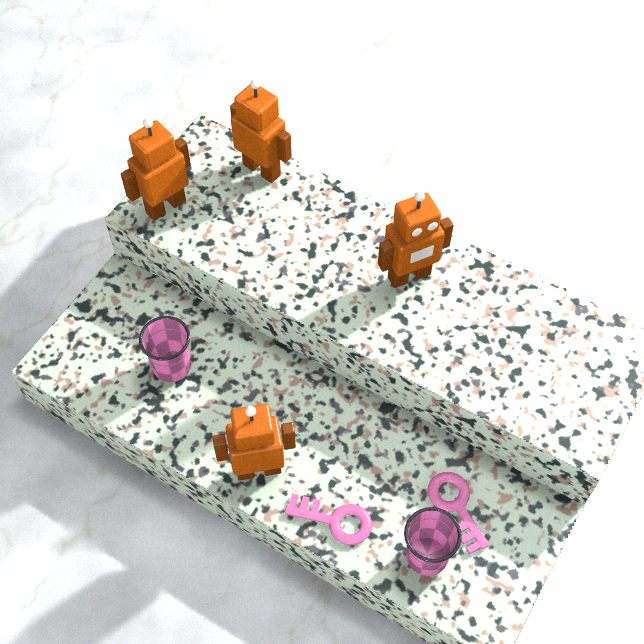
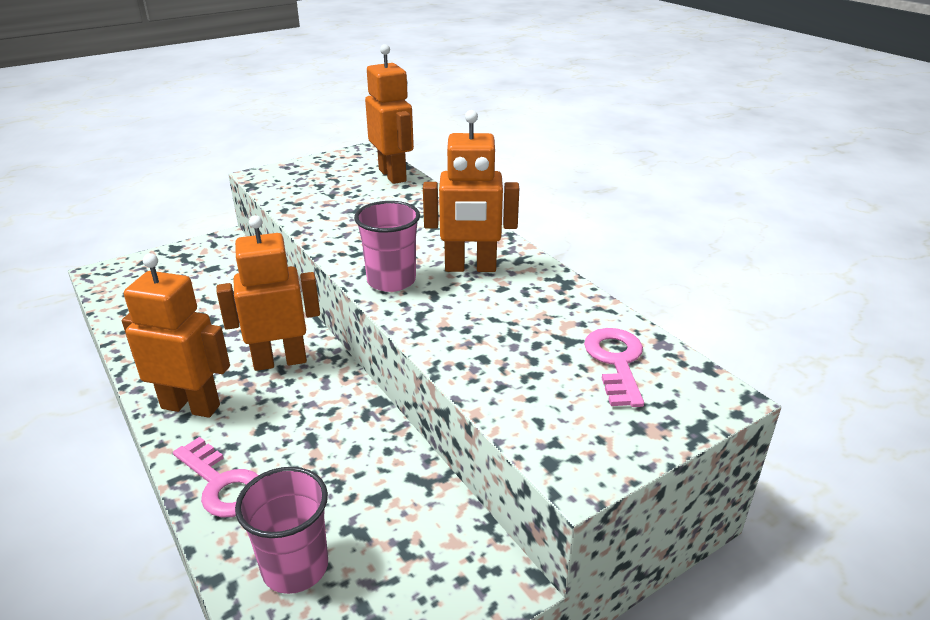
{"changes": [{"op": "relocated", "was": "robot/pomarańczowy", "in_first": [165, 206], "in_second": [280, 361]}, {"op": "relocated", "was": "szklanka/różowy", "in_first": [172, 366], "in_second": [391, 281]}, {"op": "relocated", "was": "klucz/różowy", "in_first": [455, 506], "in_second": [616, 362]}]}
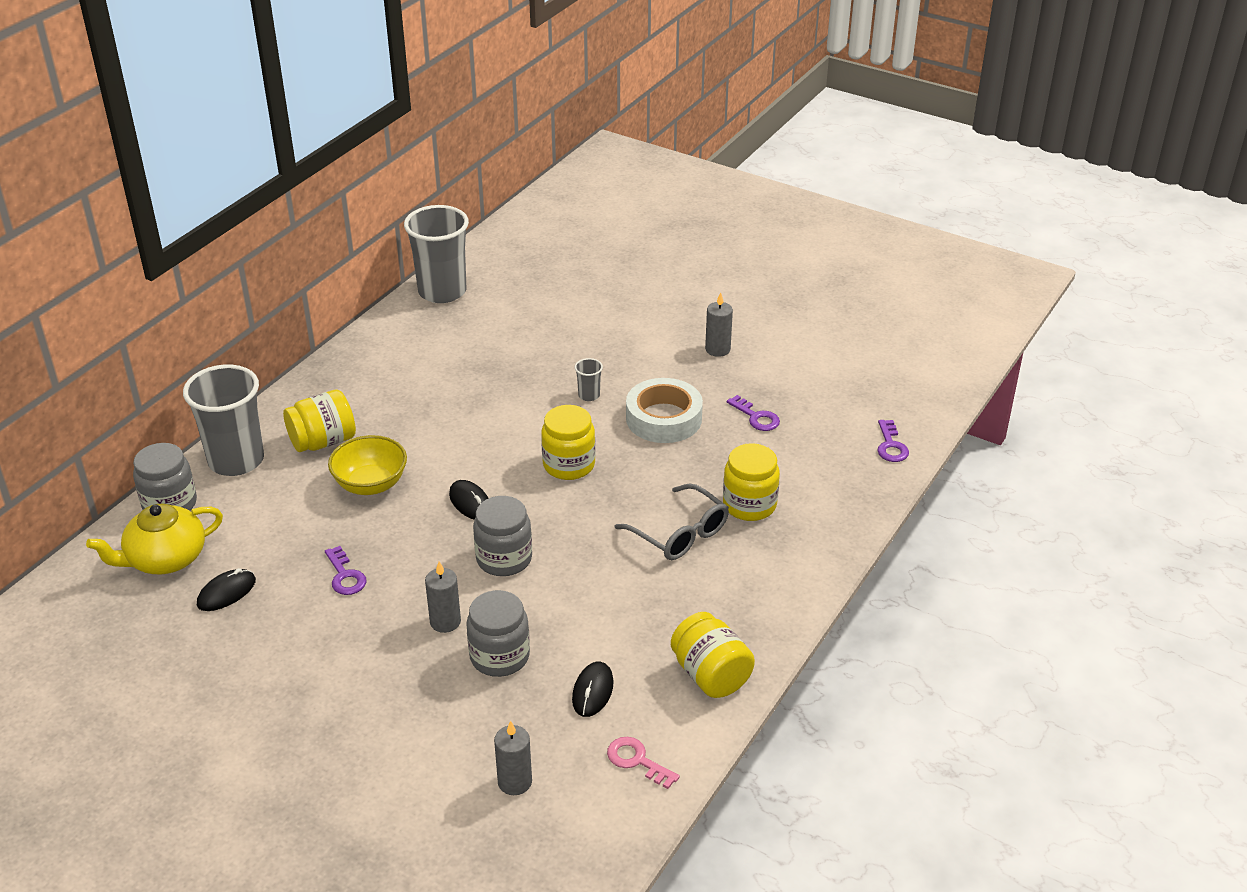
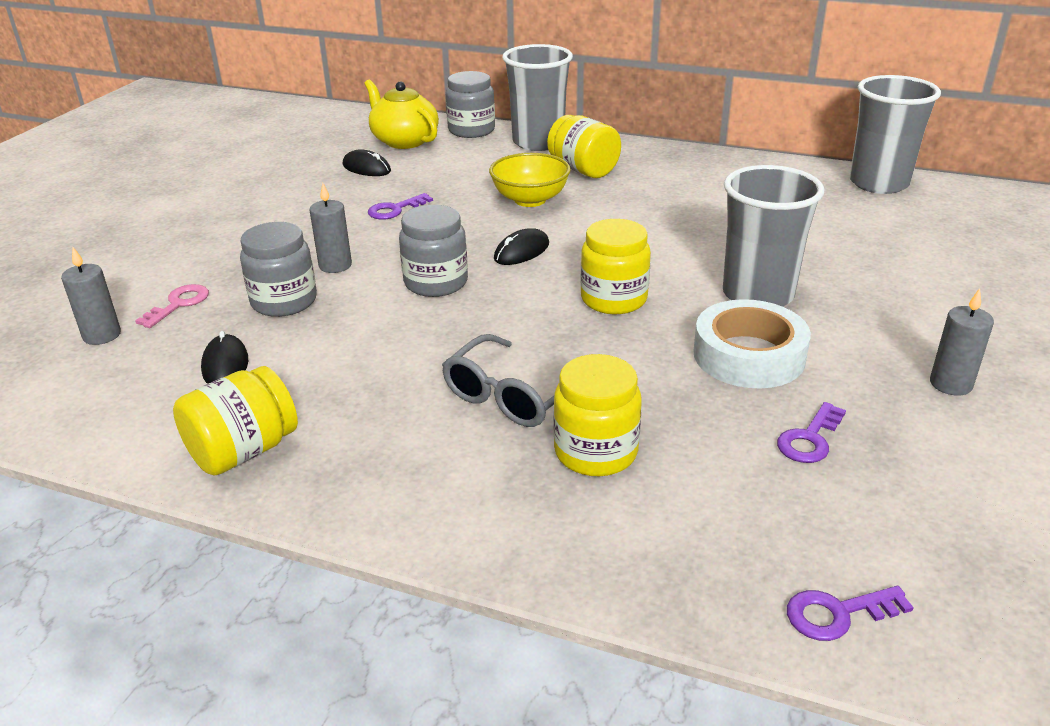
{"changes": [{"op": "relocated", "was": "klucz/różowy", "in_first": [637, 760], "in_second": [179, 304]}, {"op": "spun", "was": "myszka/czarny", "in_first": [592, 691], "in_second": [225, 365], "clockwise": 75}, {"op": "size", "was": "szklanka/szary", "in_first": [589, 395], "in_second": [757, 295], "ratio": 2.44}]}
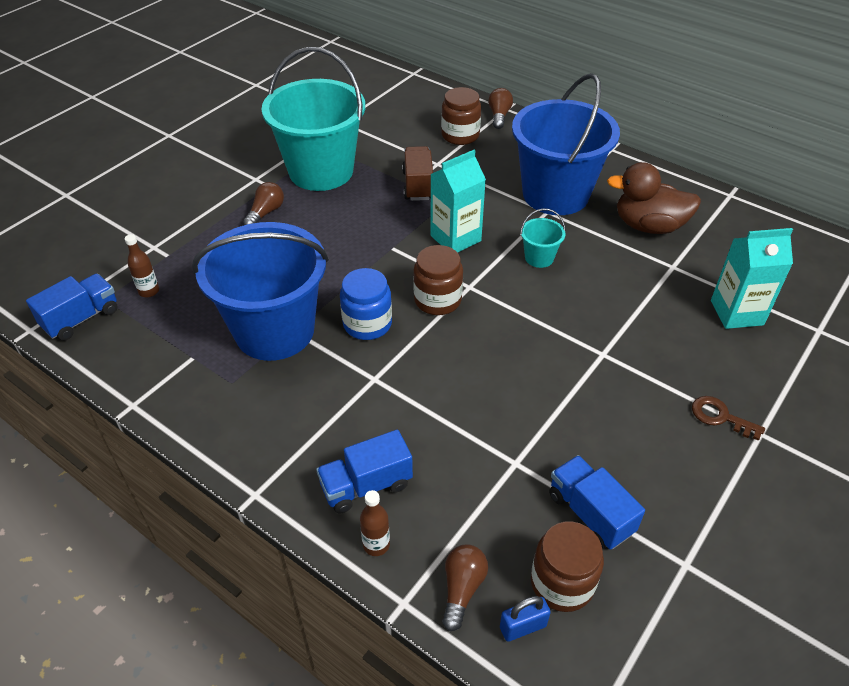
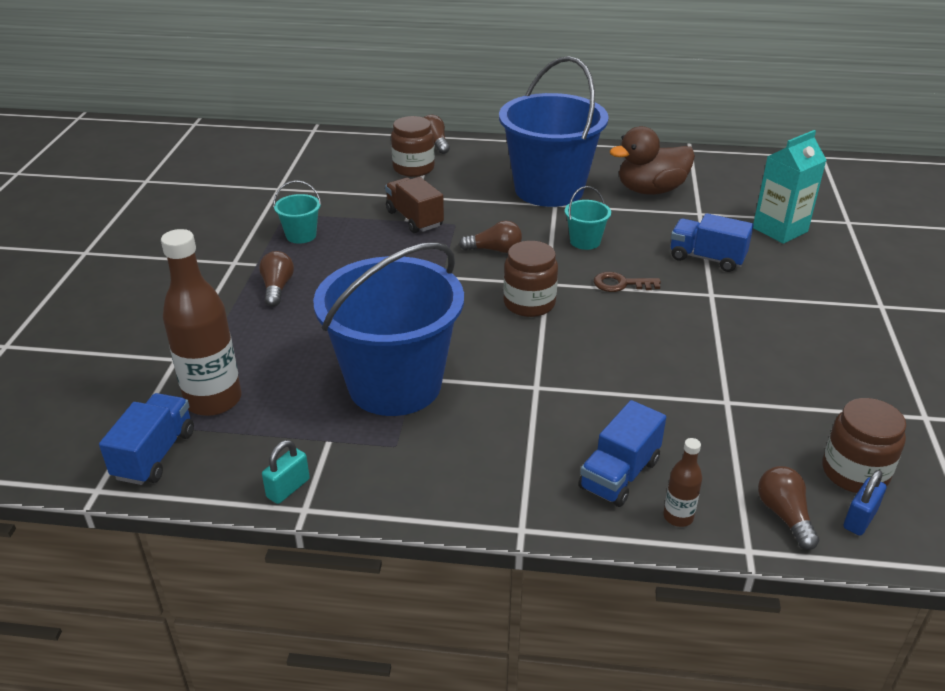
{"changes": [{"op": "missing", "was": "słoik/niebieski", "in_first": [367, 324]}, {"op": "appeared", "now": "kłódka/turkusowy", "in_second": [288, 488]}, {"op": "relocated", "was": "ciężarówka/niebieski", "in_first": [590, 513], "in_second": [707, 258]}, {"op": "relocated", "was": "klucz/brązowy", "in_first": [720, 417], "in_second": [621, 284]}, {"op": "exchanged", "was": "karton mleka/turkusowy", "now": "żarówka/brązowy", "in_first": [455, 238], "in_second": [494, 250]}, {"op": "size", "was": "butelka/brązowy", "in_first": [149, 291], "in_second": [213, 400], "ratio": 2.15}, {"op": "size", "was": "wiadro/turkusowy", "in_first": [321, 171], "in_second": [301, 235], "ratio": 0.4}]}
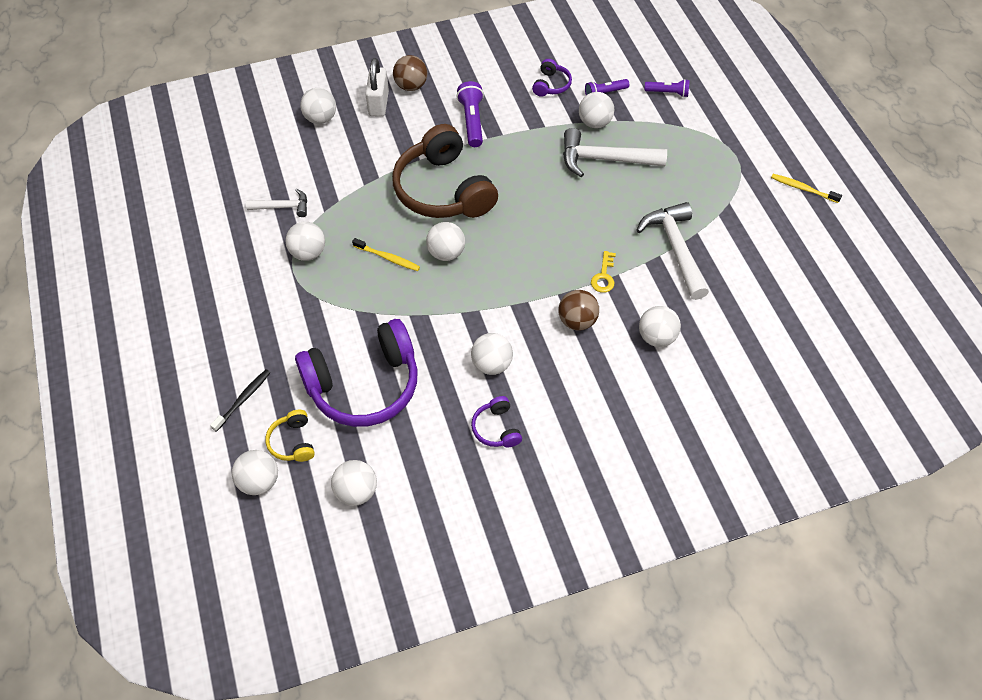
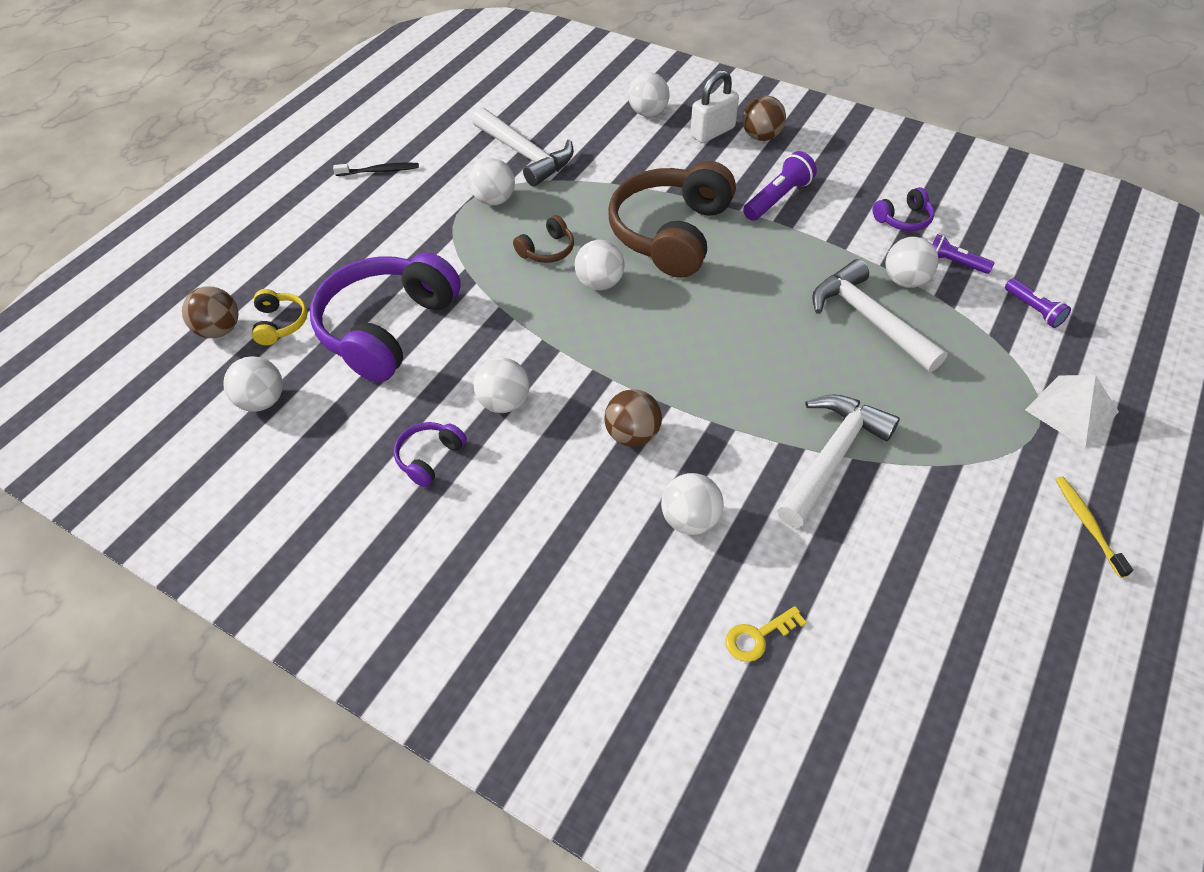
{"changes": [{"op": "appeared", "now": "piramida/biały", "in_second": [1071, 410]}, {"op": "relocated", "was": "szczoteczka do zębów/czarny", "in_first": [243, 399], "in_second": [379, 171]}, {"op": "relocated", "was": "klucz/żółty", "in_first": [603, 276], "in_second": [758, 636]}, {"op": "exchanged", "was": "szczoteczka do zębów/żółty", "now": "słuchawki/brązowy", "in_first": [388, 258], "in_second": [547, 250]}, {"op": "colour", "was": "piłka/biały", "now": "piłka/brązowy", "in_first": [259, 481], "in_second": [219, 330]}, {"op": "spun", "was": "słuchawki/żółty", "in_first": [293, 442], "in_second": [280, 323], "clockwise": 135}, {"op": "spun", "was": "słuchawki/fioletowy", "in_first": [364, 385], "in_second": [387, 328], "clockwise": 90}, {"op": "size", "was": "młotek/biały", "in_first": [283, 207], "in_second": [526, 155], "ratio": 1.76}]}
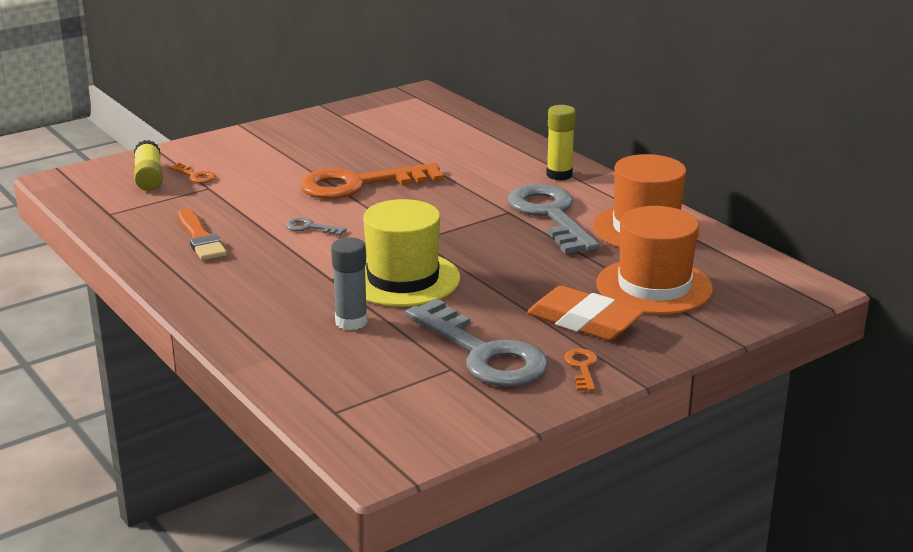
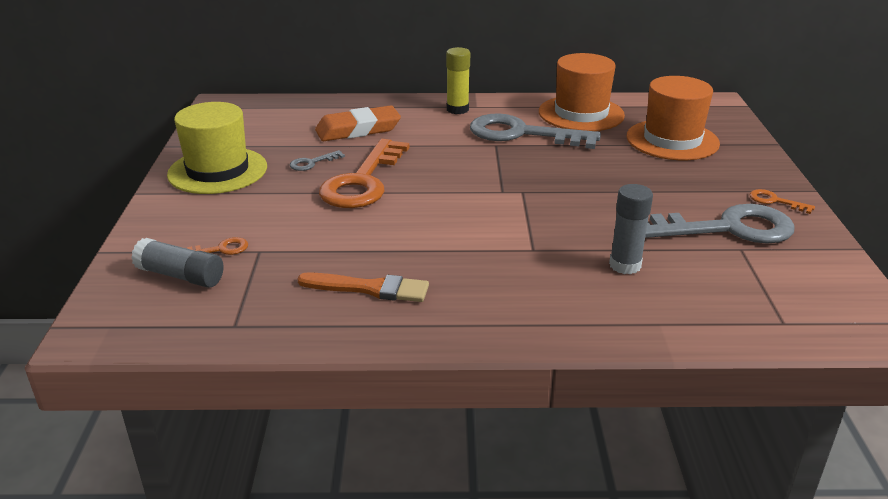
{"changes": [{"op": "relocated", "was": "klucz/szary", "in_first": [310, 227], "in_second": [312, 163]}, {"op": "relocated", "was": "kapelusz/żółty", "in_first": [403, 279], "in_second": [217, 171]}, {"op": "relocated", "was": "gumka do mazania/pomarańczowy", "in_first": [584, 321], "in_second": [358, 130]}, {"op": "colour", "was": "klej w sztyfcie/żółty", "now": "klej w sztyfcie/szary", "in_first": [149, 177], "in_second": [181, 276]}]}
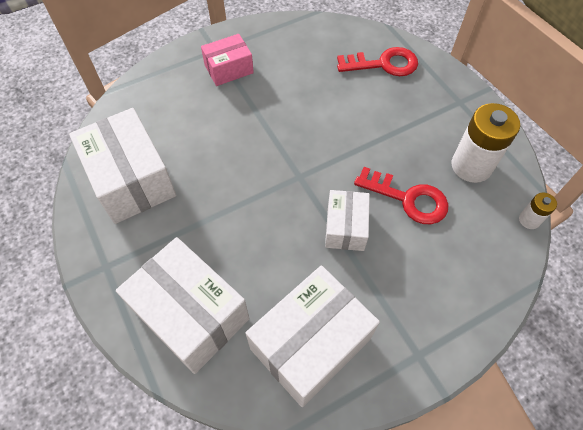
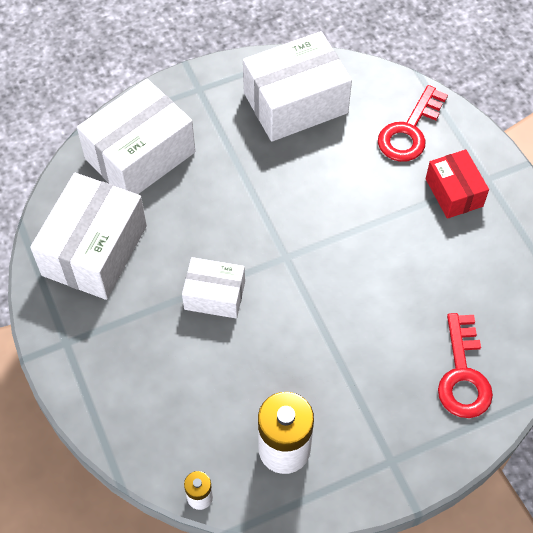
{"changes": [{"op": "relocated", "was": "klucz/czerwony", "in_first": [408, 199], "in_second": [409, 131]}, {"op": "colour", "was": "pudełko/różowy", "now": "pudełko/czerwony", "in_first": [229, 69], "in_second": [454, 192]}, {"op": "spun", "was": "pudełko/biały", "in_first": [310, 344], "in_second": [94, 250], "clockwise": 60}]}
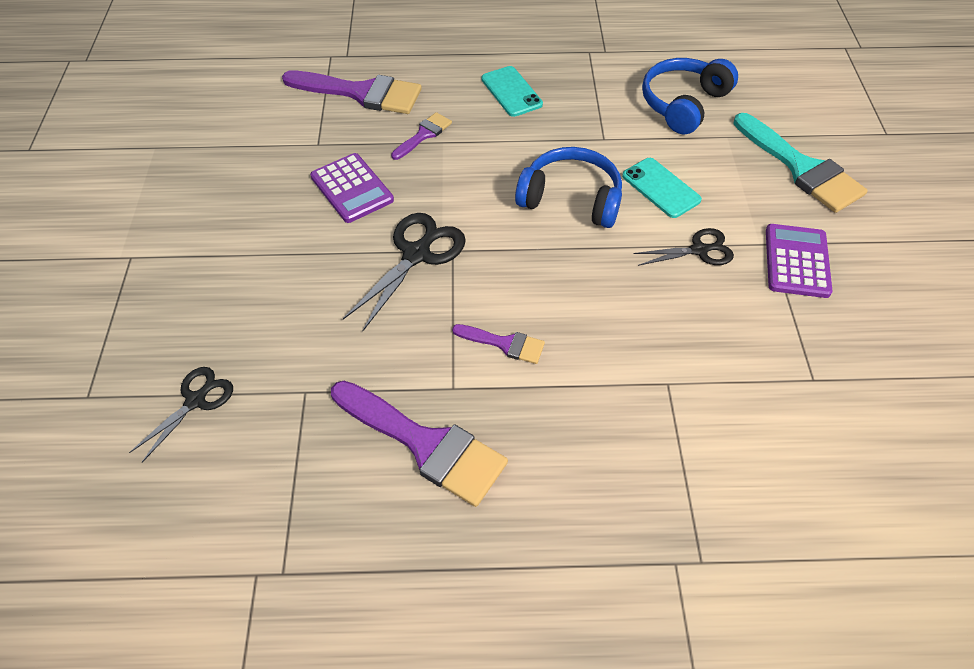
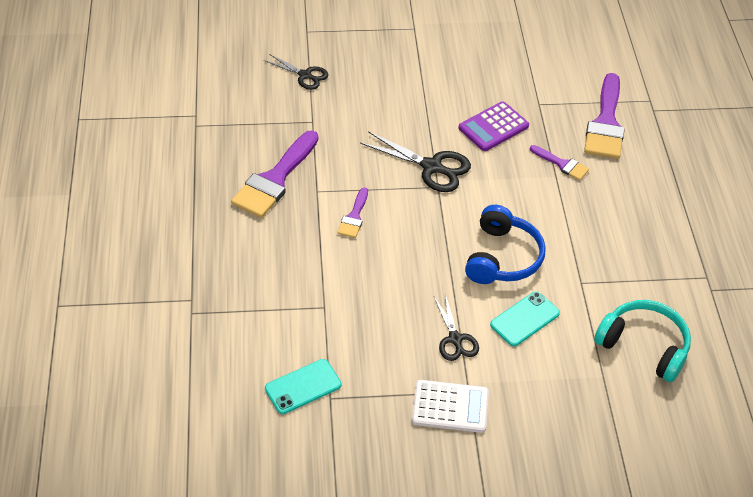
{"changes": [{"op": "missing", "was": "pędzel/turkusowy", "in_first": [801, 168]}, {"op": "relocated", "was": "telefon/turkusowy", "in_first": [511, 92], "in_second": [303, 387]}, {"op": "colour", "was": "słuchawki/niebieski", "now": "słuchawki/turkusowy", "in_first": [683, 104], "in_second": [644, 346]}, {"op": "colour", "was": "kalkulator/fioletowy", "now": "kalkulator/biały", "in_first": [797, 261], "in_second": [450, 407]}]}
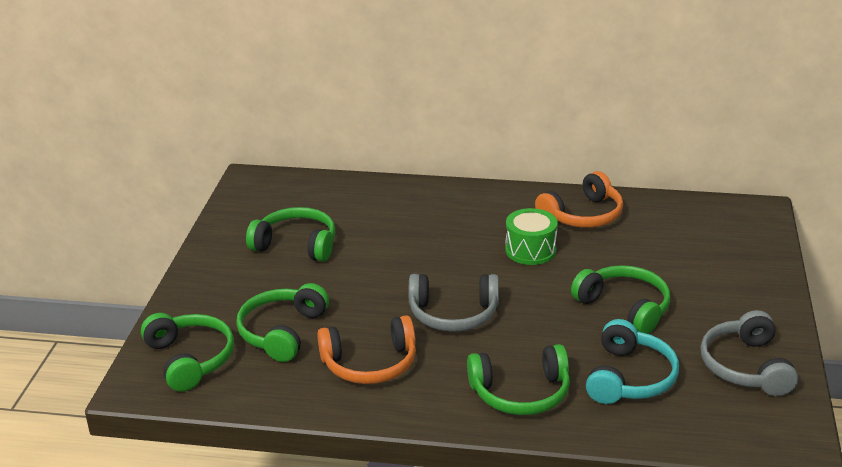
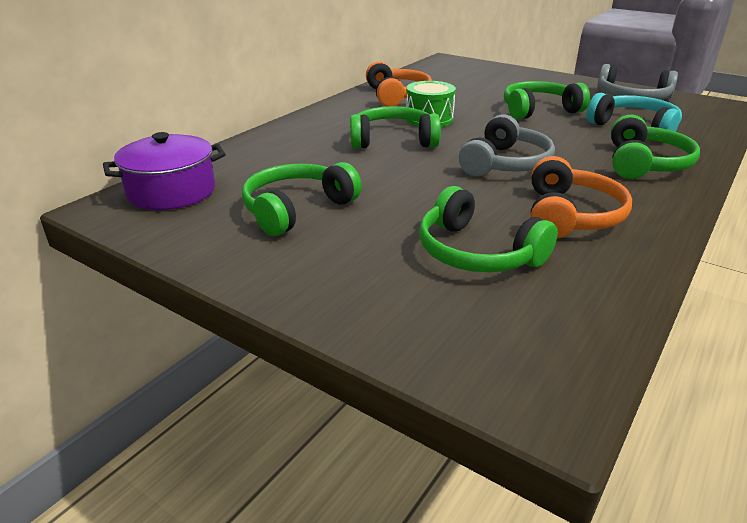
{"changes": [{"op": "appeared", "now": "garnek/fioletowy", "in_second": [172, 191]}, {"op": "relocated", "was": "słuchawki/zielony", "in_first": [190, 359], "in_second": [393, 140]}]}
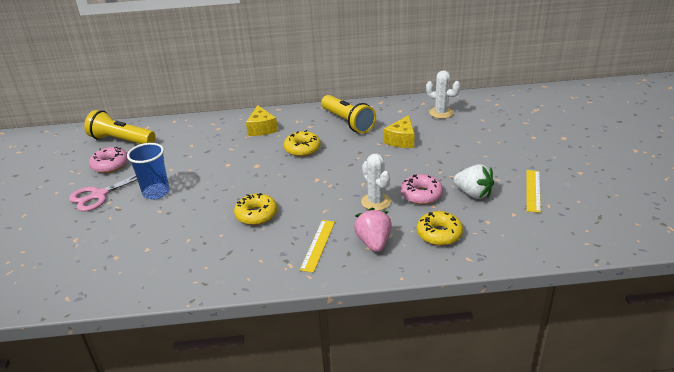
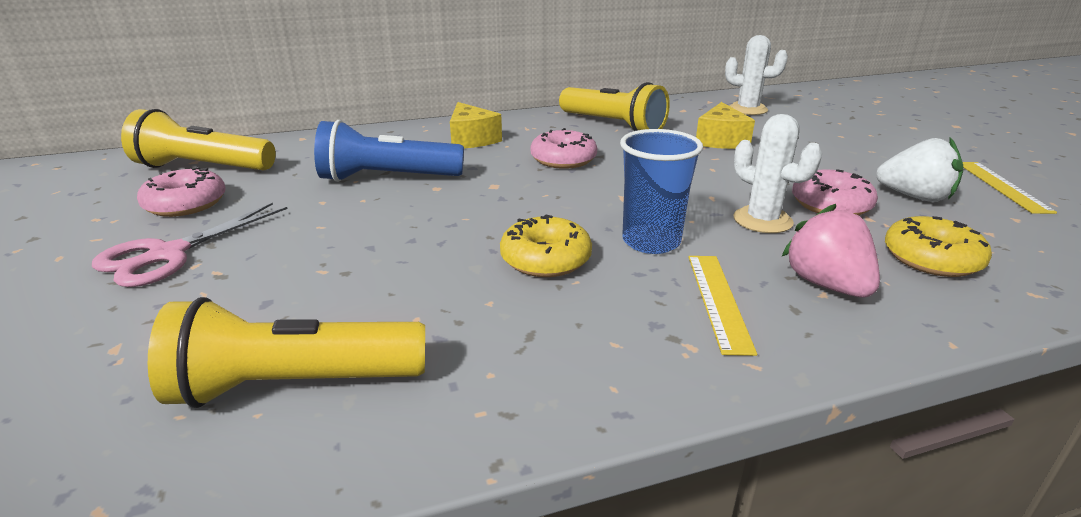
{"changes": [{"op": "appeared", "now": "latarka/żółty", "in_second": [294, 385]}, {"op": "appeared", "now": "latarka/niebieski", "in_second": [387, 178]}, {"op": "relocated", "was": "szklanka/niebieski", "in_first": [156, 192], "in_second": [651, 241]}, {"op": "colour", "was": "donut/żółty", "now": "donut/różowy", "in_first": [302, 149], "in_second": [563, 159]}]}
